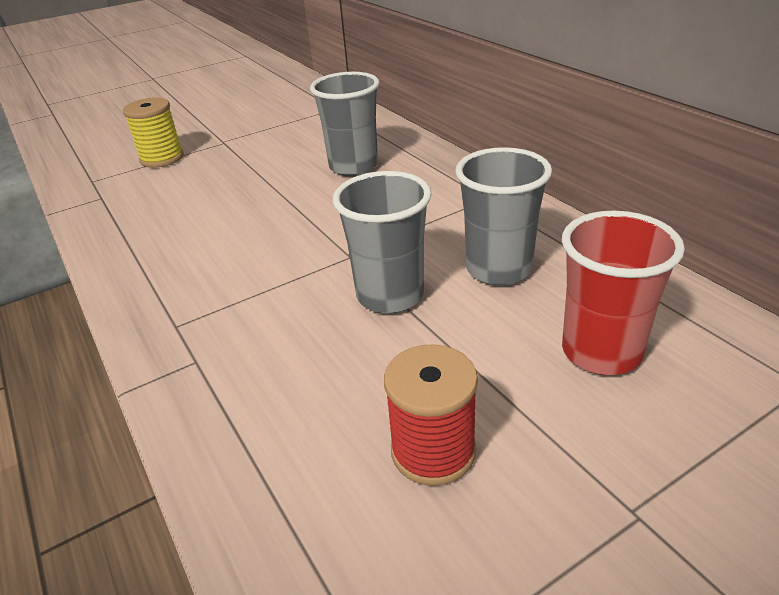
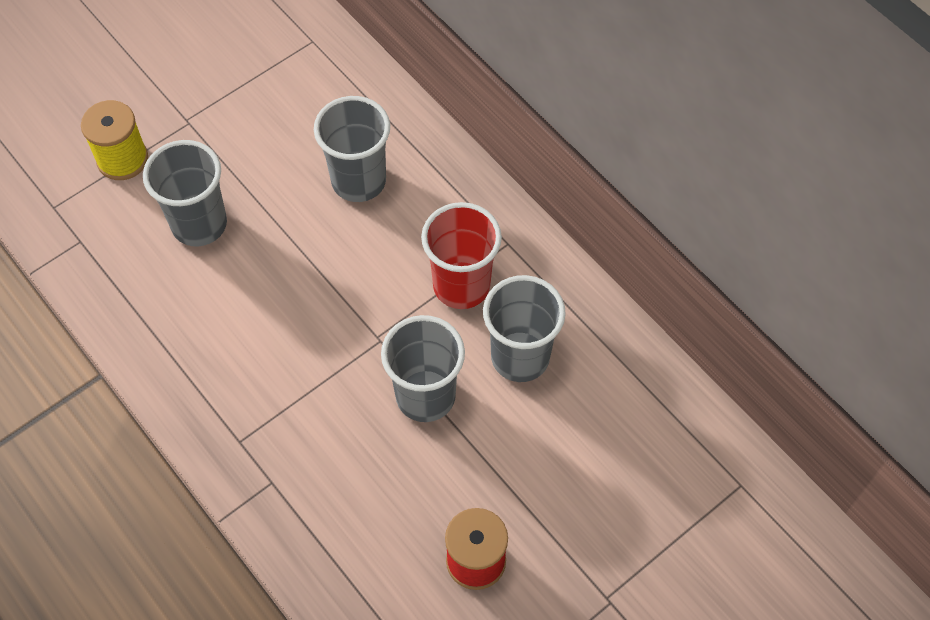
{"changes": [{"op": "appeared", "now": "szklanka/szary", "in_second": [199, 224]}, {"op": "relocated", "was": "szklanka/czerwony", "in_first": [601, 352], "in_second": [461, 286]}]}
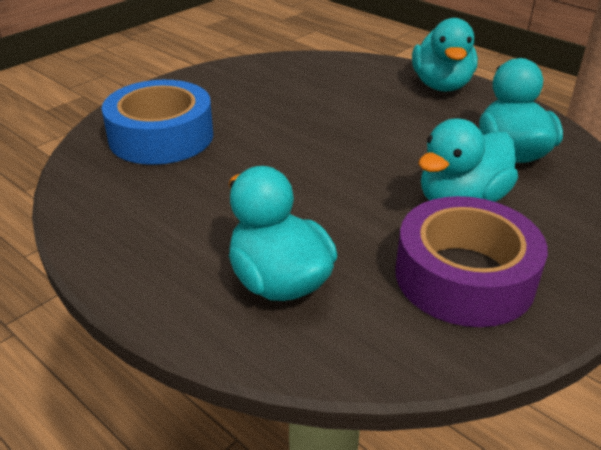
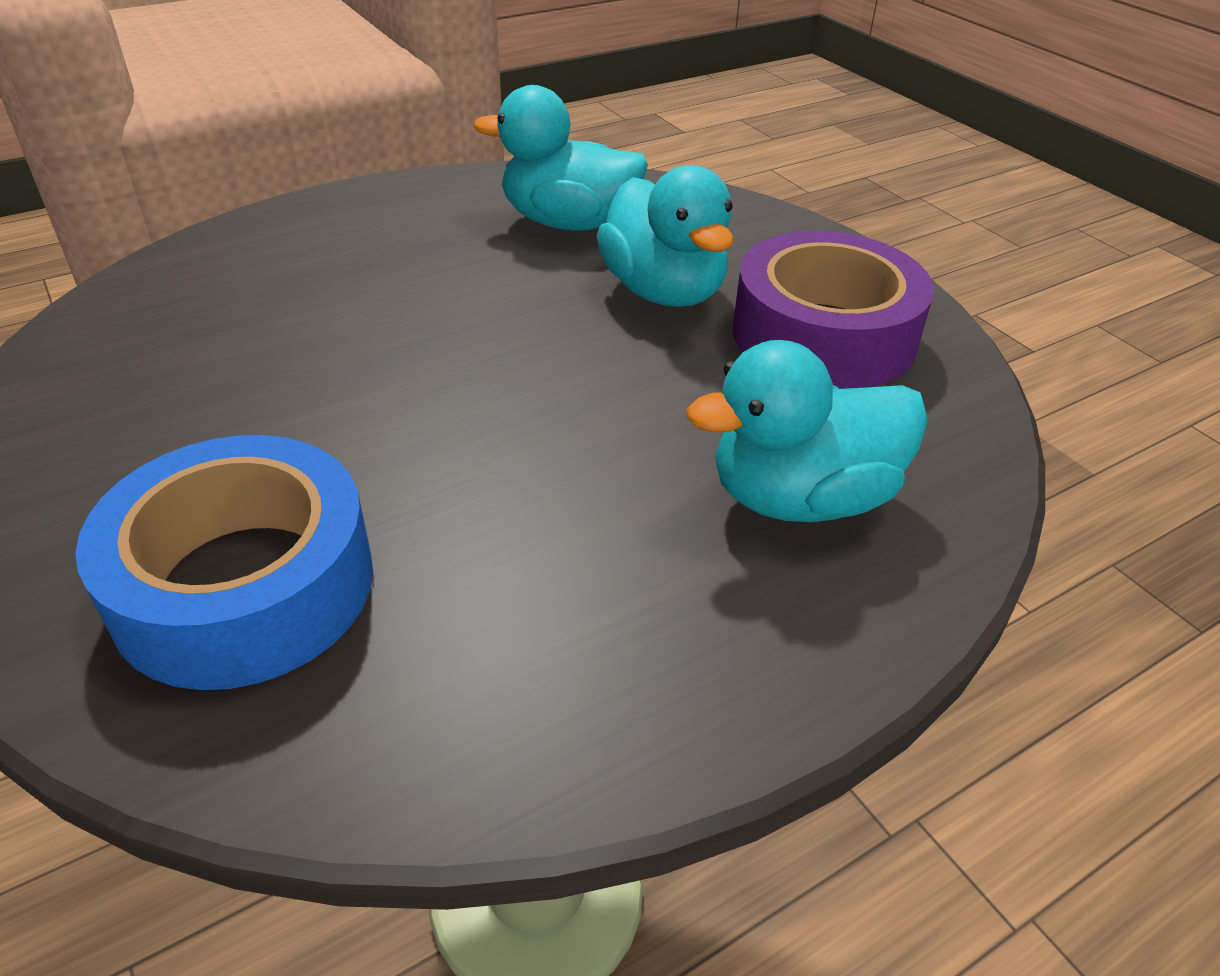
{"changes": [{"op": "missing", "was": "kaczka/turkusowy", "in_first": [441, 85]}]}
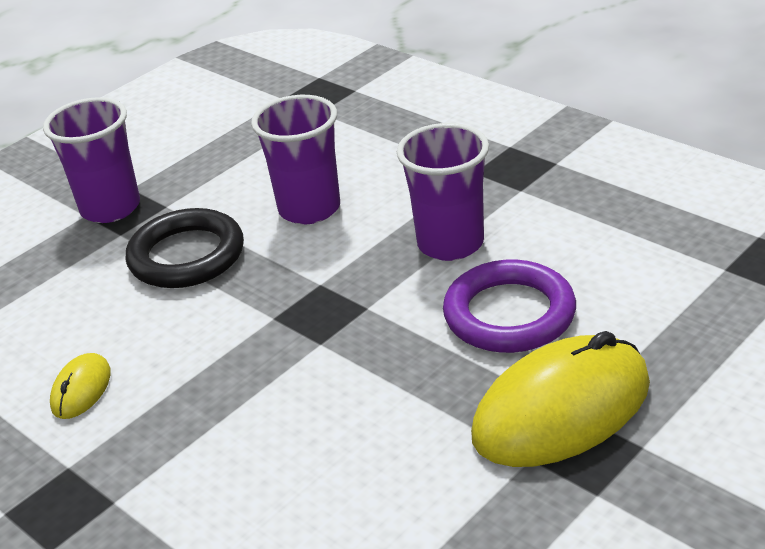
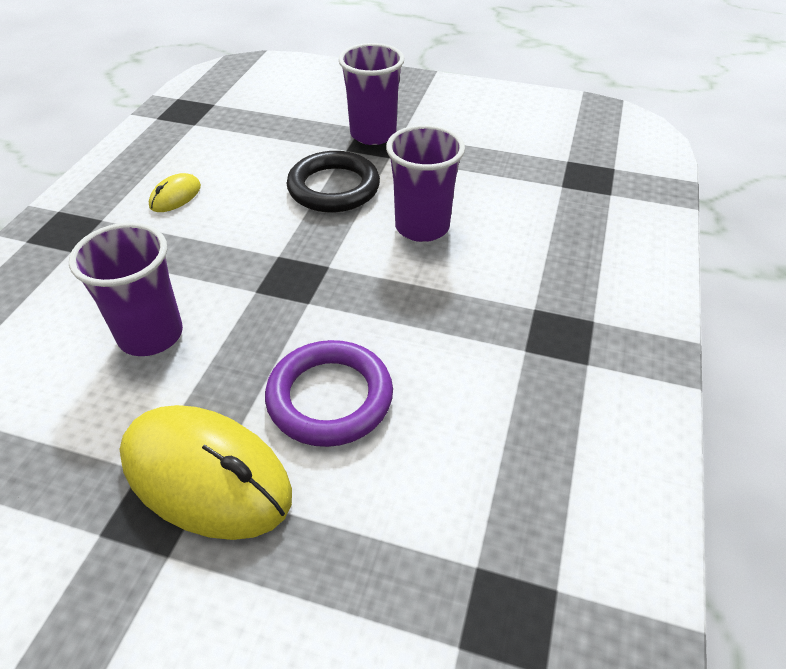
{"changes": [{"op": "relocated", "was": "szklanka/fioletowy", "in_first": [450, 243], "in_second": [151, 335]}, {"op": "spun", "was": "myszka/żółty", "in_first": [81, 389], "in_second": [175, 196], "clockwise": -45}]}
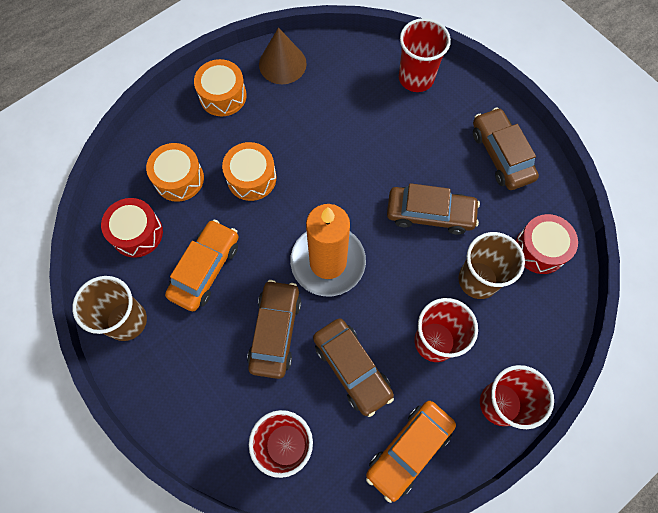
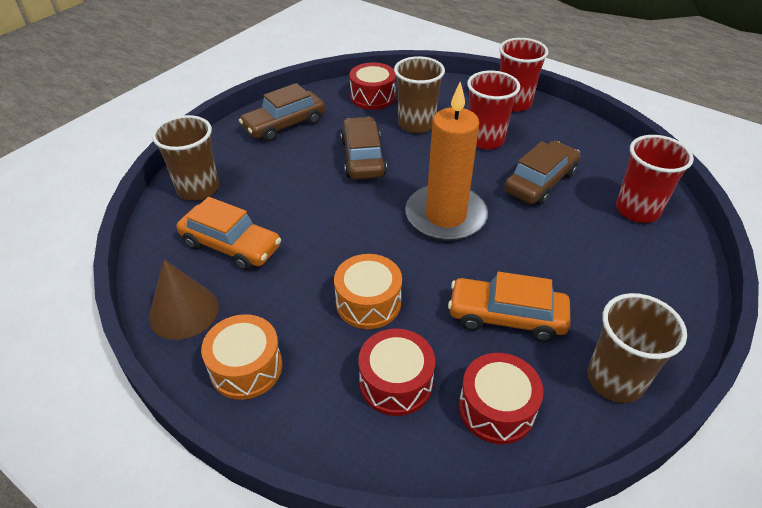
{"changes": [{"op": "missing", "was": "samochód/brązowy", "in_first": [275, 331]}, {"op": "relocated", "was": "samochód/pomarańczowy", "in_first": [409, 450], "in_second": [231, 245]}, {"op": "colour", "was": "bęben/pomarańczowy", "now": "bęben/czerwony", "in_first": [179, 178], "in_second": [396, 382]}, {"op": "colour", "was": "szklanka/czerwony", "now": "szklanka/brązowy", "in_first": [416, 78], "in_second": [198, 189]}]}
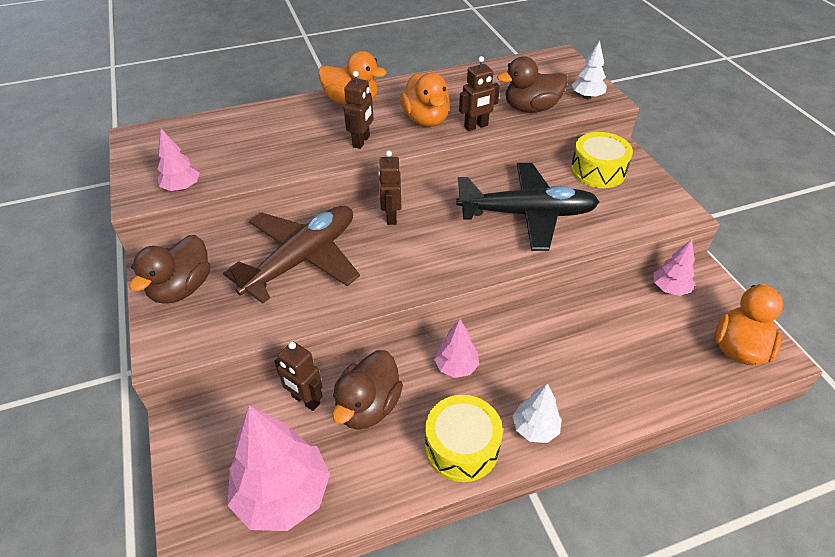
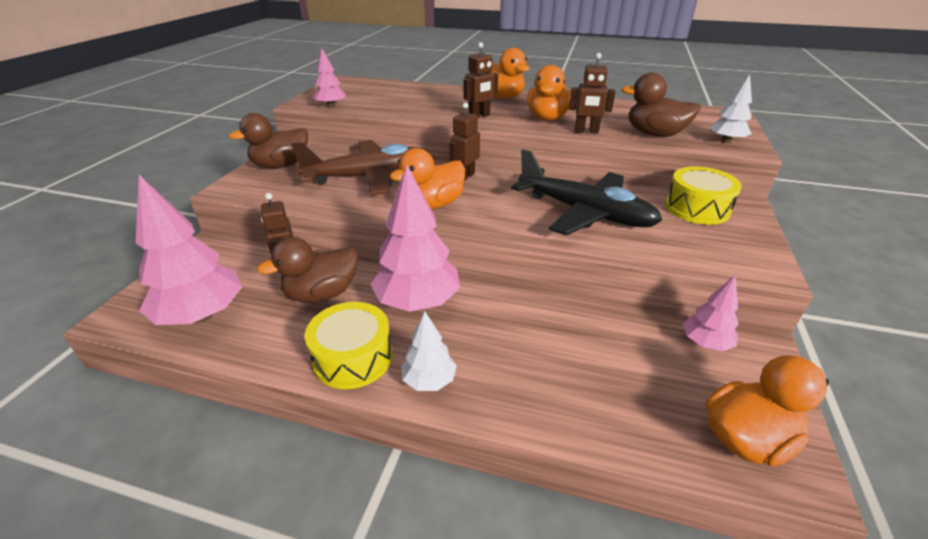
{"changes": [{"op": "appeared", "now": "kaczka/pomarańczowy", "in_second": [433, 205]}, {"op": "size", "was": "drzewko/różowy", "in_first": [456, 366], "in_second": [417, 302], "ratio": 1.9}]}
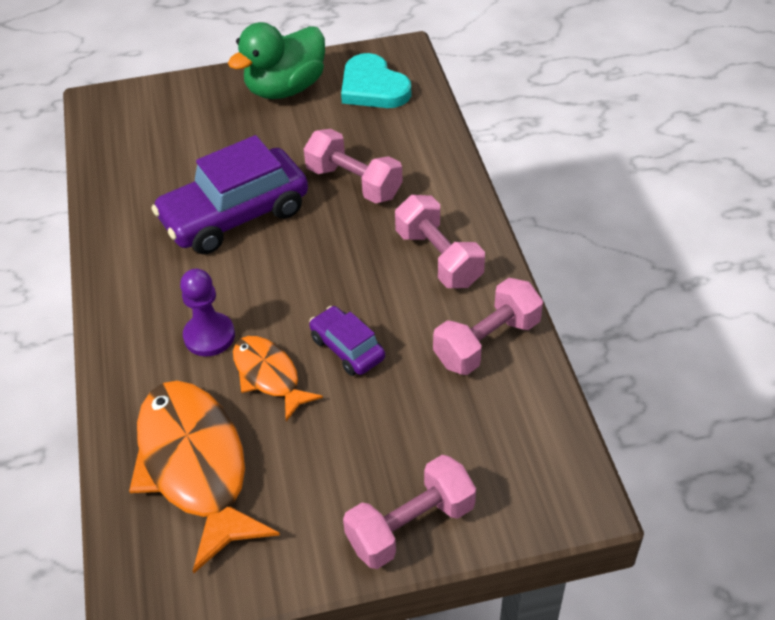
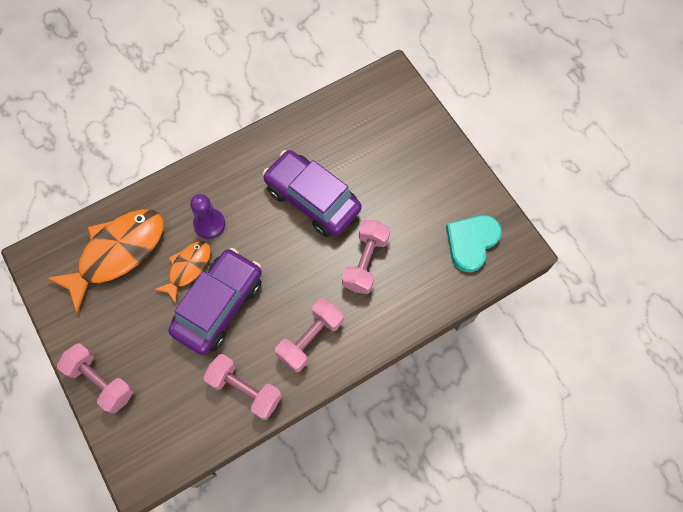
{"changes": [{"op": "missing", "was": "kaczka/zielony", "in_first": [285, 88]}, {"op": "size", "was": "samochód/fioletowy", "in_first": [347, 348], "in_second": [219, 306], "ratio": 1.97}]}
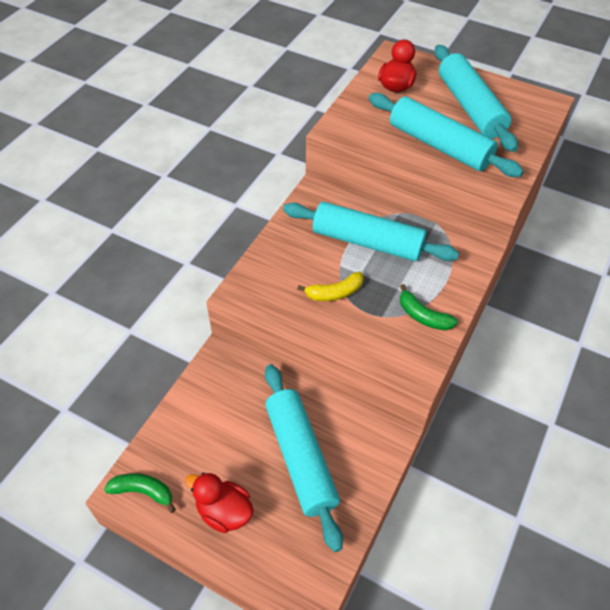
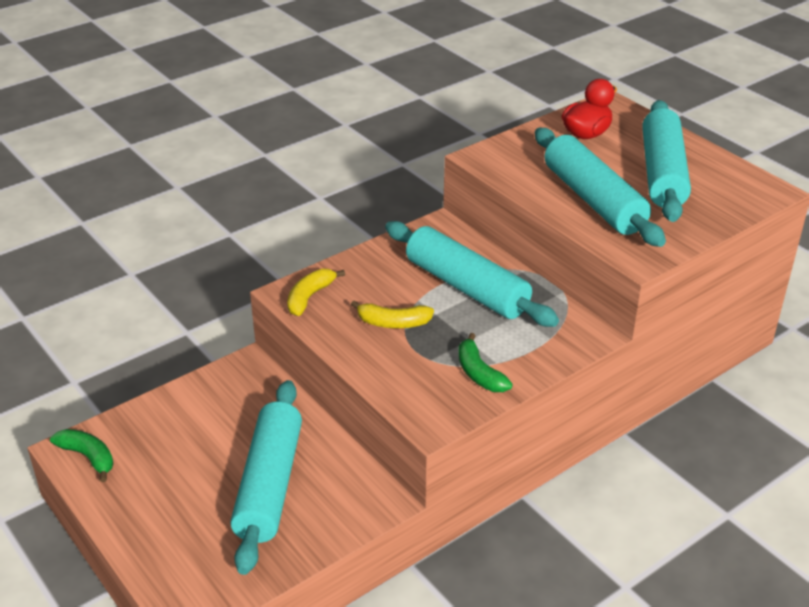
{"changes": [{"op": "missing", "was": "kaczka/czerwony", "in_first": [224, 511]}, {"op": "appeared", "now": "banan/żółty", "in_second": [309, 297]}]}
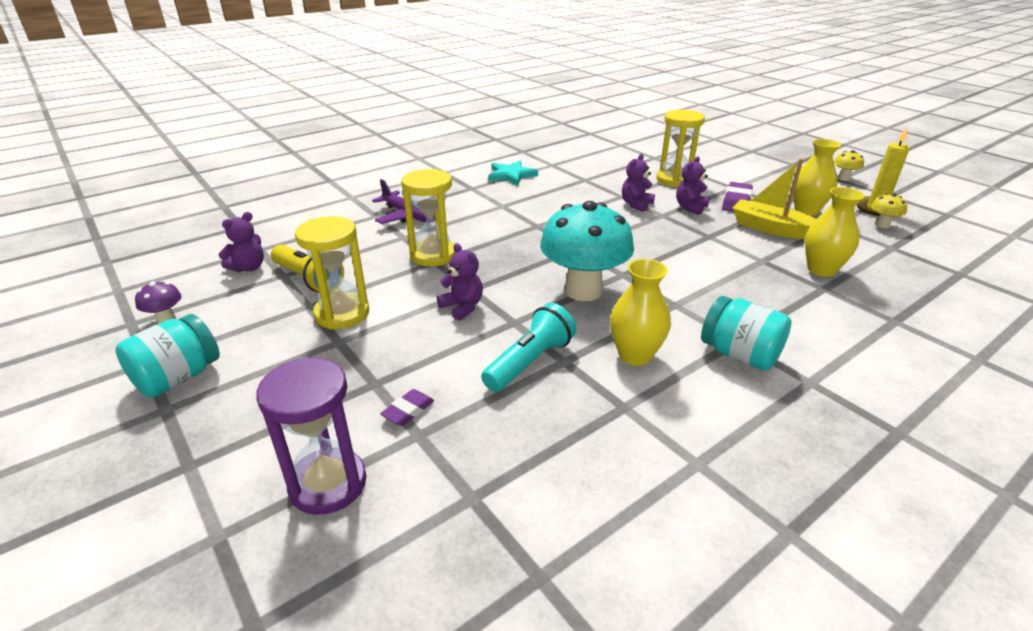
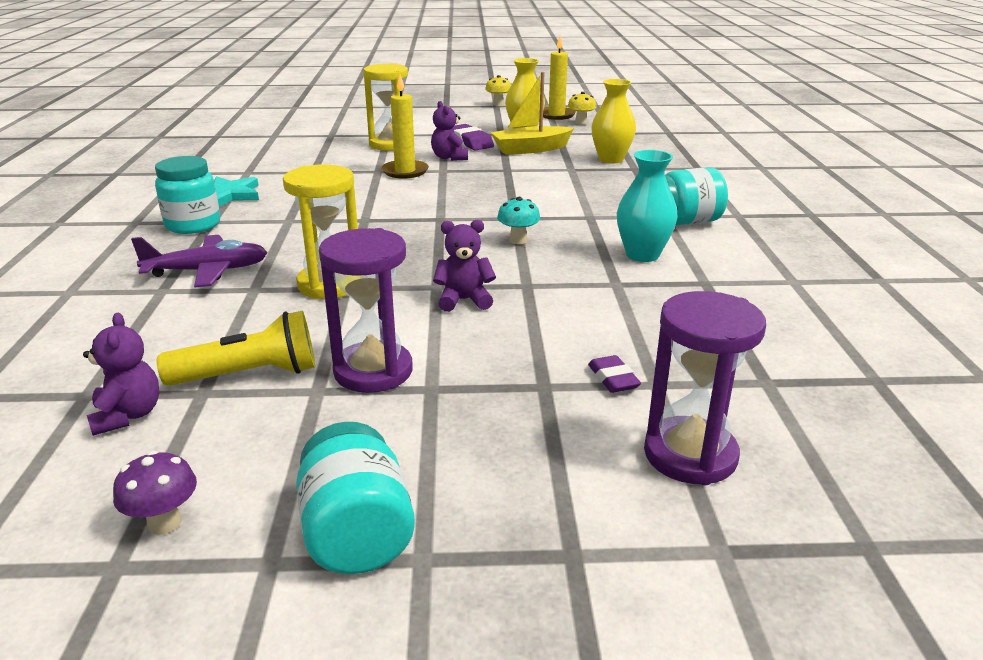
{"changes": [{"op": "missing", "was": "latarka/turkusowy", "in_first": [530, 362]}, {"op": "appeared", "now": "słoik/turkusowy", "in_second": [193, 225]}, {"op": "exchanged", "was": "miś/fioletowy", "now": "świeca/żółty", "in_first": [636, 204], "in_second": [405, 171]}, {"op": "colour", "was": "klepsydra/żółty", "now": "klepsydra/fioletowy", "in_first": [342, 314], "in_second": [373, 371]}, {"op": "colour", "was": "wazon/żółty", "now": "wazon/turkusowy", "in_first": [635, 355], "in_second": [642, 255]}, {"op": "size", "was": "grzyb/turkusowy", "in_first": [583, 291], "in_second": [518, 240], "ratio": 0.42}]}
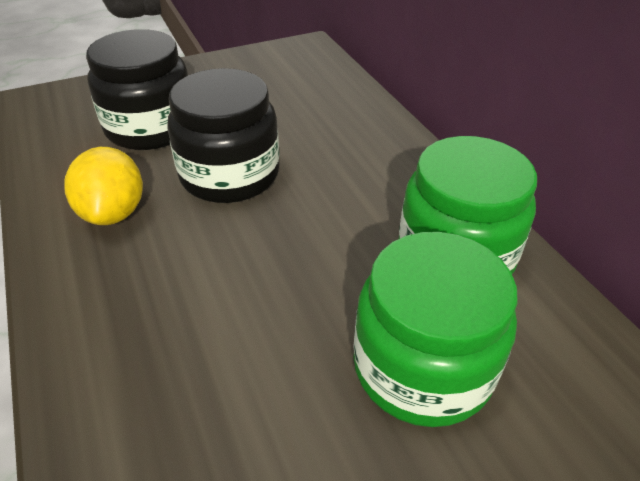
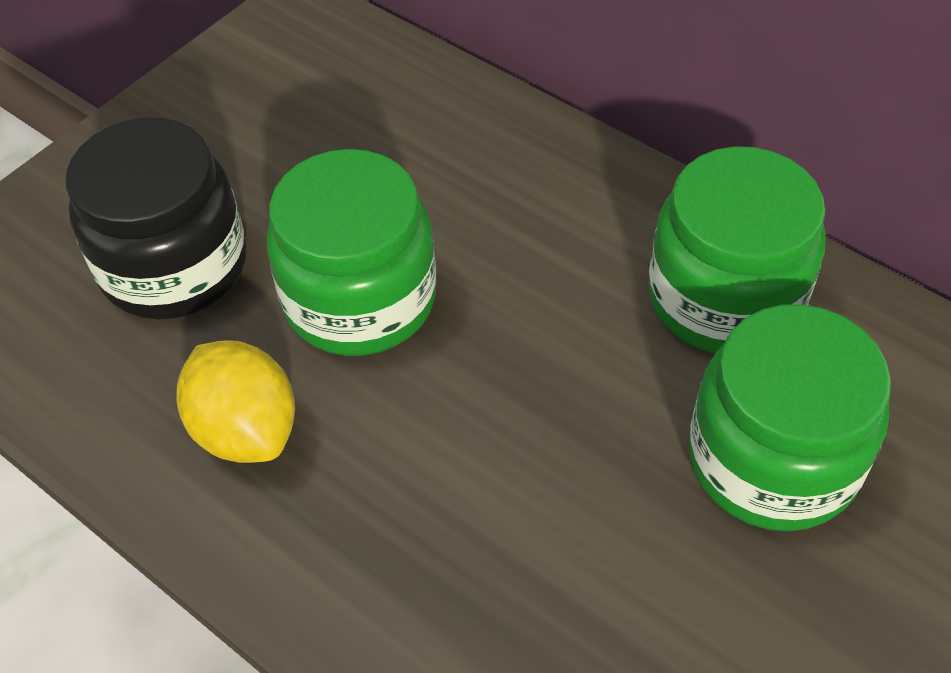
{"changes": [{"op": "colour", "was": "słoik/czarny", "now": "słoik/zielony", "in_first": [229, 175], "in_second": [360, 299]}]}
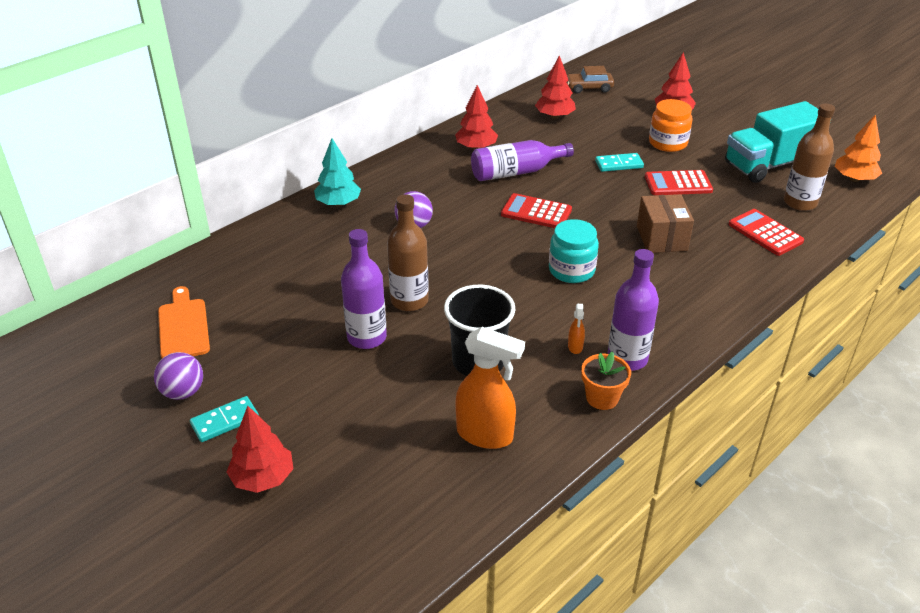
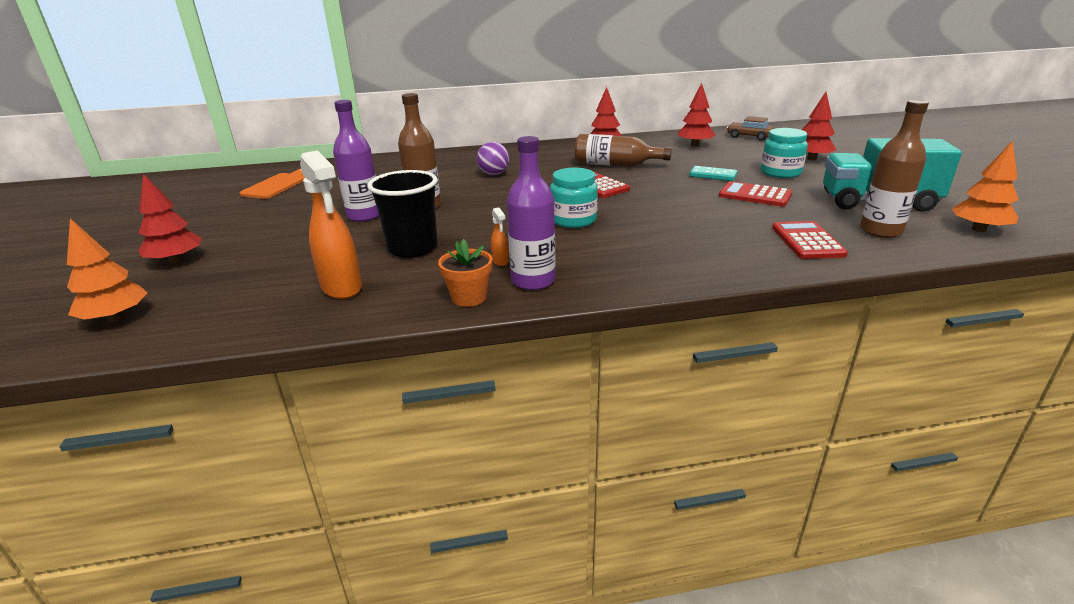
{"changes": [{"op": "missing", "was": "piłka/fioletowy", "in_first": [183, 392]}, {"op": "missing", "was": "kostka domina/turkusowy", "in_first": [225, 421]}, {"op": "missing", "was": "drzewko/turkusowy", "in_first": [338, 203]}, {"op": "missing", "was": "pudełko/brązowy", "in_first": [661, 238]}, {"op": "appeared", "now": "drzewko/pomarańczowy", "in_second": [116, 318]}, {"op": "colour", "was": "butelka/fioletowy", "now": "butelka/brązowy", "in_first": [516, 172], "in_second": [615, 165]}, {"op": "colour", "was": "słoik/pomarańczowy", "now": "słoik/turkusowy", "in_first": [668, 143], "in_second": [780, 173]}, {"op": "spun", "was": "spryskiwacz/pomarańczowy", "in_first": [575, 347], "in_second": [500, 261], "clockwise": -60}]}
